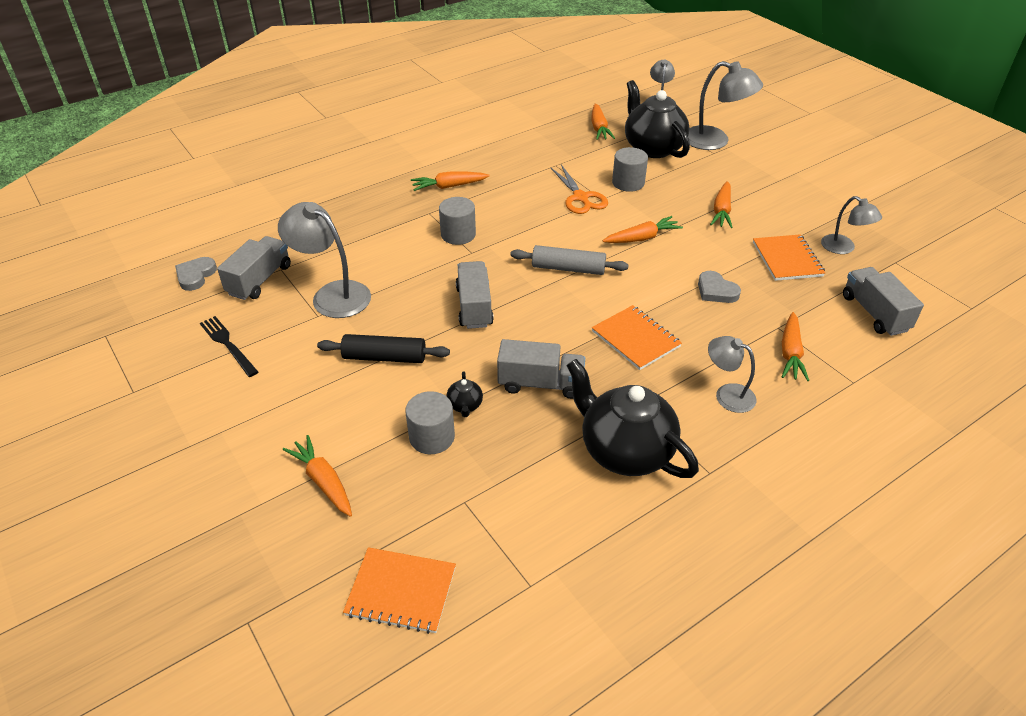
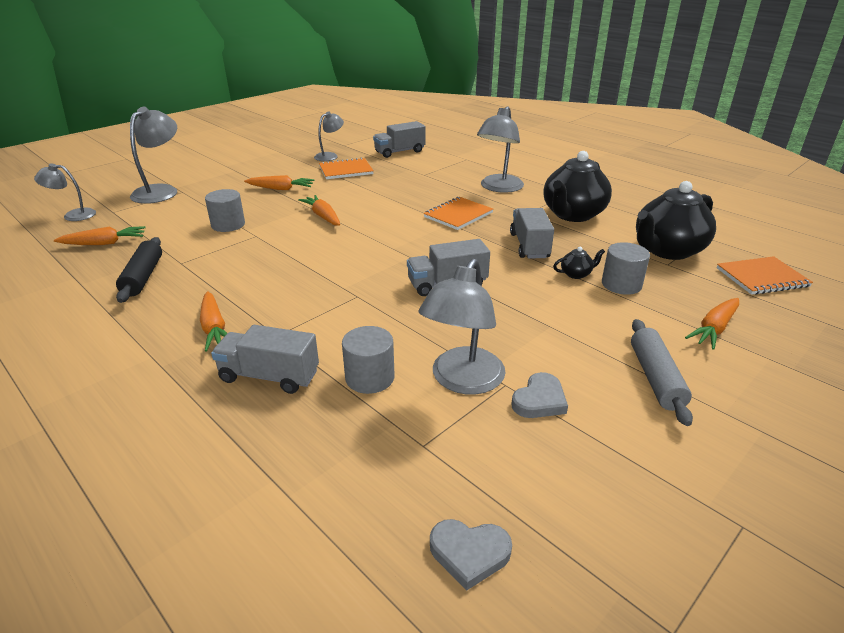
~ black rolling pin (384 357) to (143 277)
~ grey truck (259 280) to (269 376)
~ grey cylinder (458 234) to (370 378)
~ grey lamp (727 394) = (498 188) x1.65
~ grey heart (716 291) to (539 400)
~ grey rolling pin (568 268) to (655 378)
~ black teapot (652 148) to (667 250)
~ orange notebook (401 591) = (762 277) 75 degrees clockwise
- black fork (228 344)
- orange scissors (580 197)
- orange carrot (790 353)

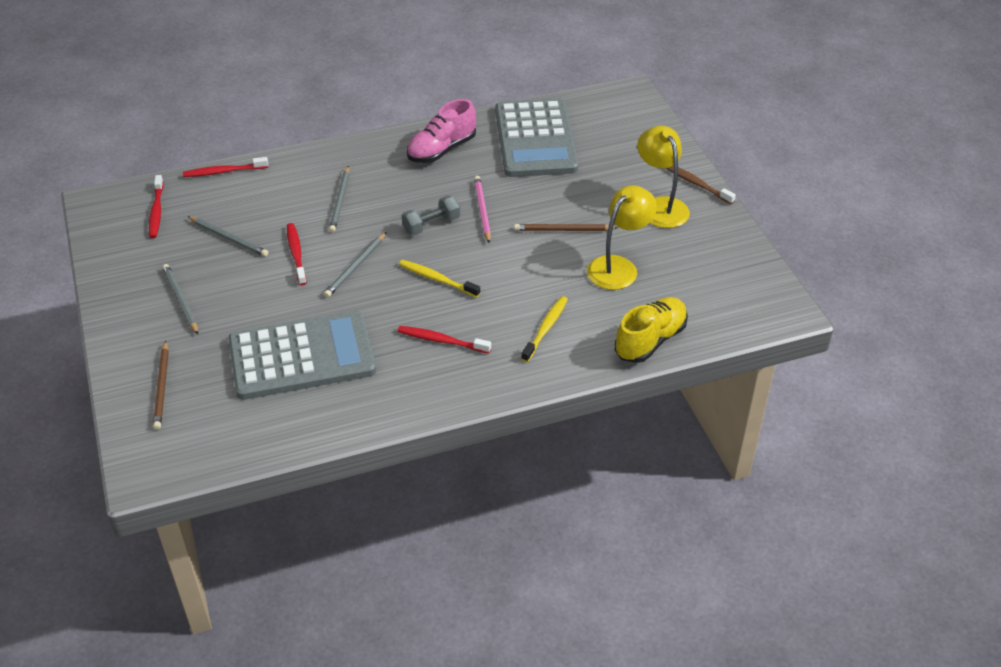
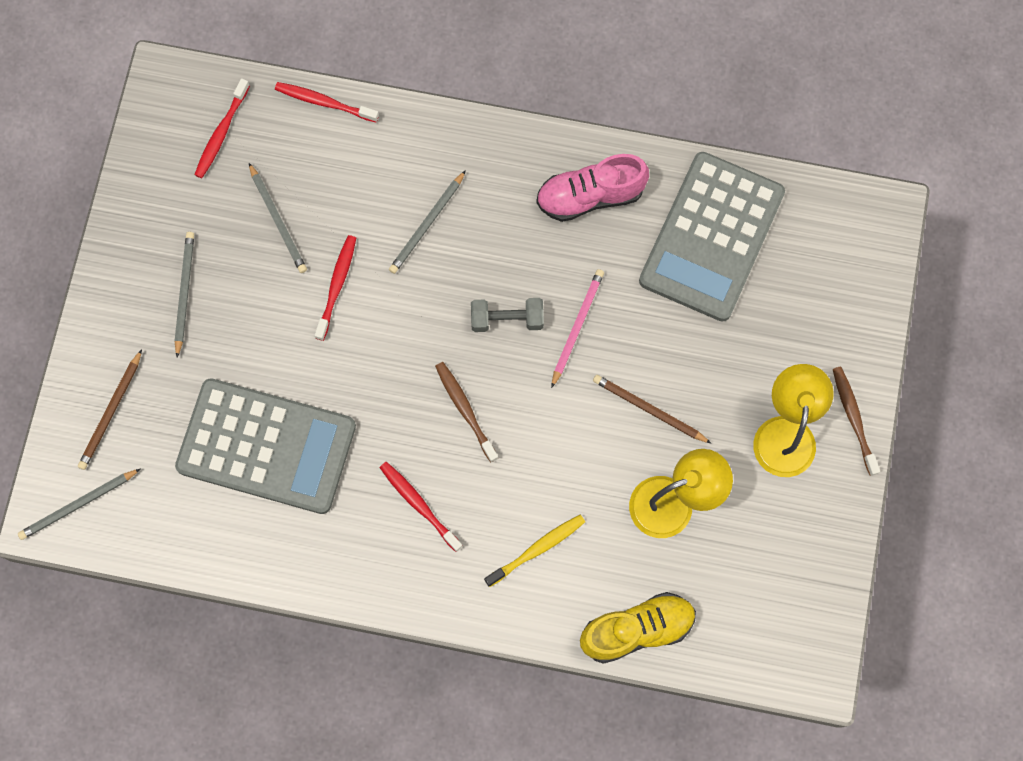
~ grey pencil (356 267) to (79 505)
~ yellow toothbrush (437 279) to brown toothbrush (465 410)

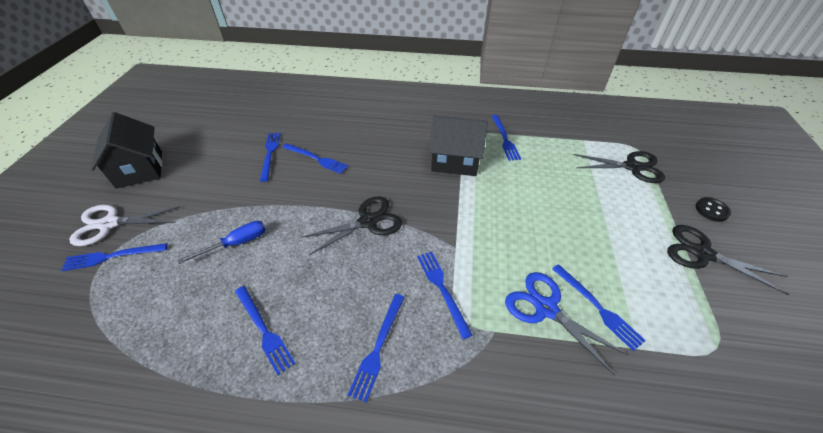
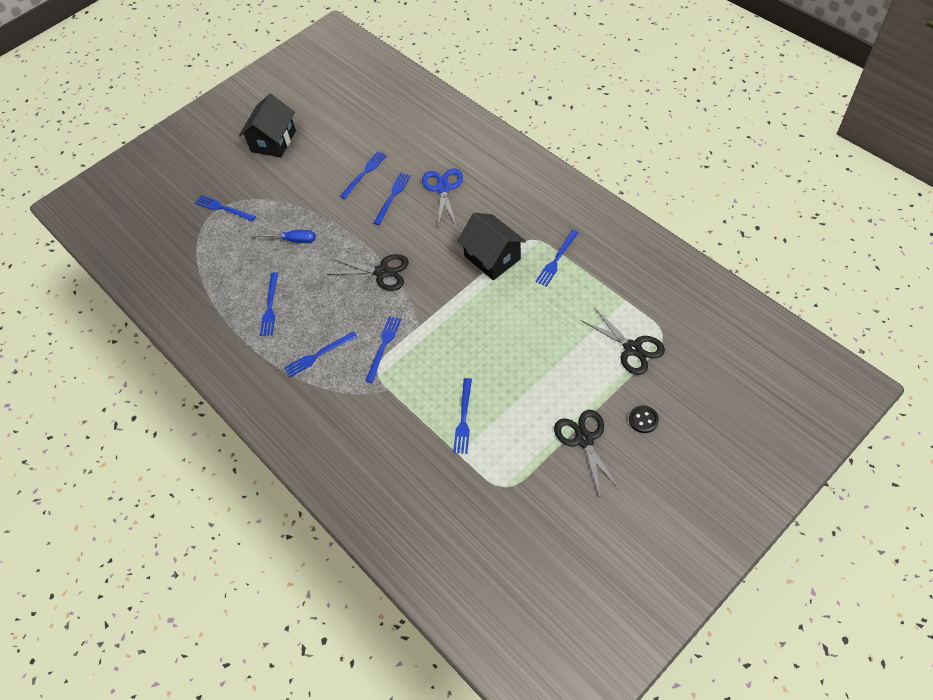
~ blue fork (316 159) = (392 197) 135 degrees counterclockwise
~ blue scissors (546 308) to (443 188)
- white scissors (110 224)

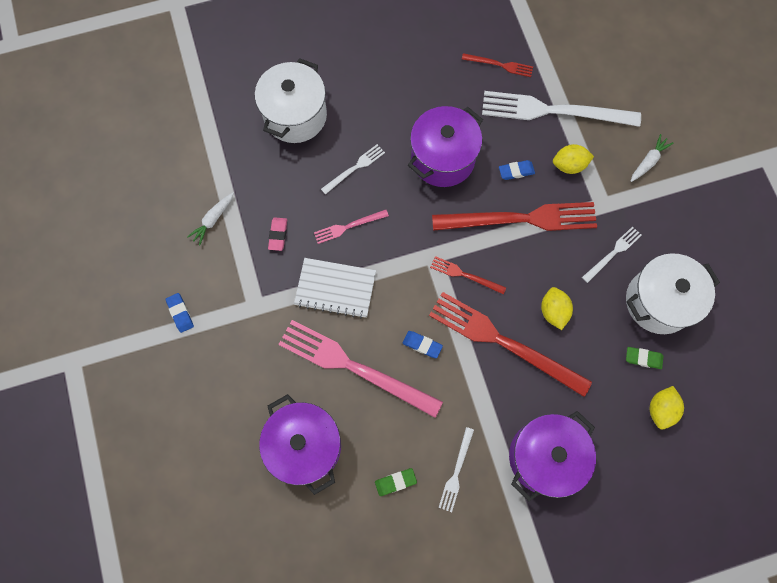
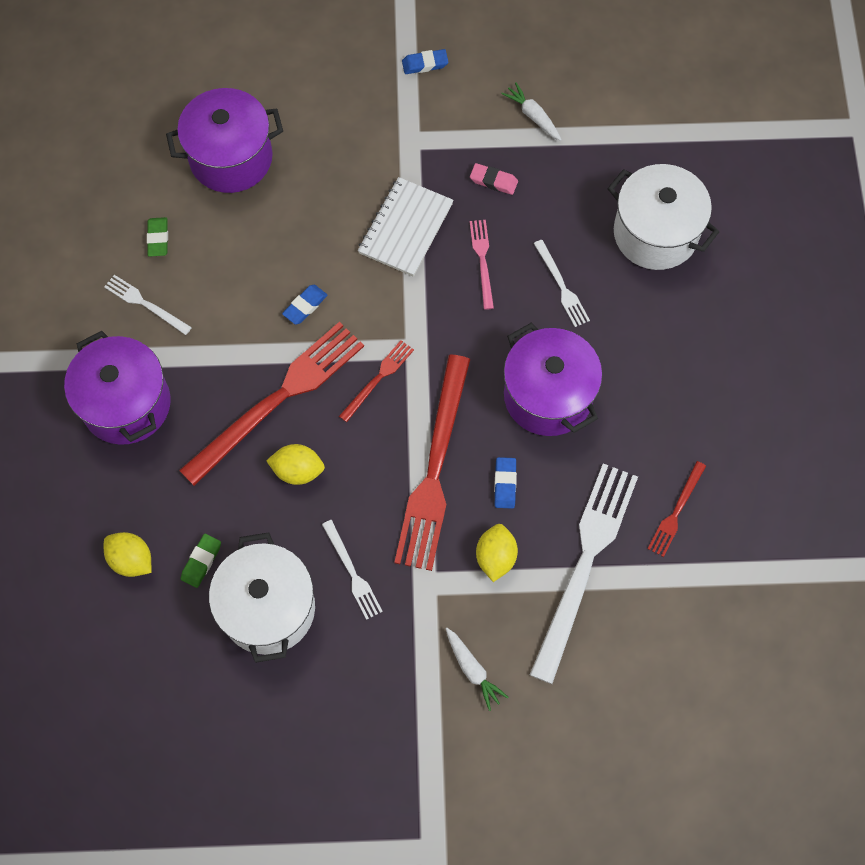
- pink fork (354 367)

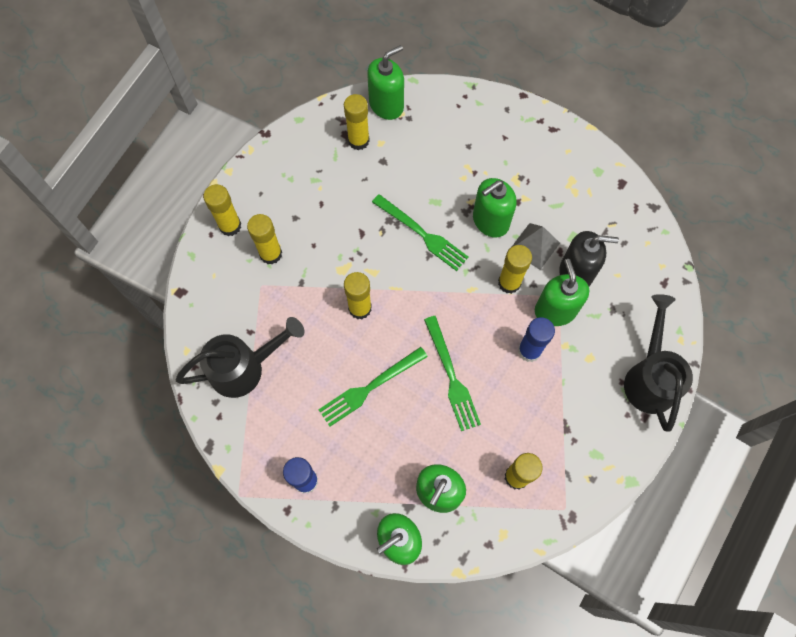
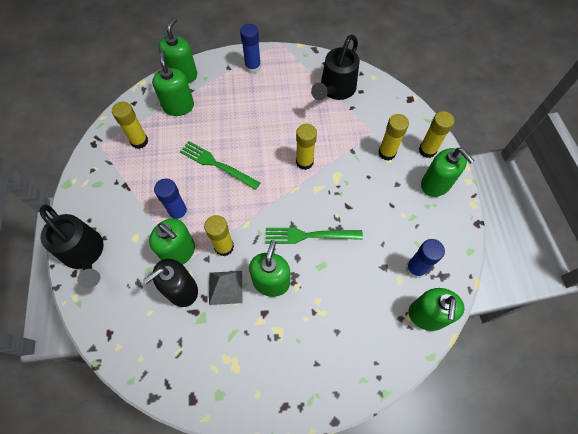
~ yellow glue stick (358 141) to blue glue stick (415 268)
+ green soap dispenser (435 184)
- green fork (370 387)

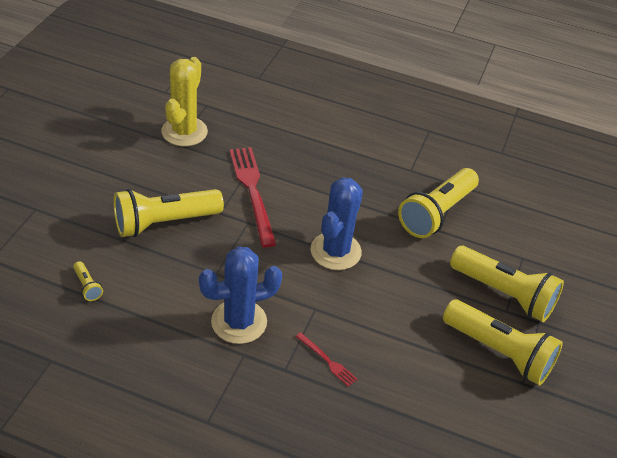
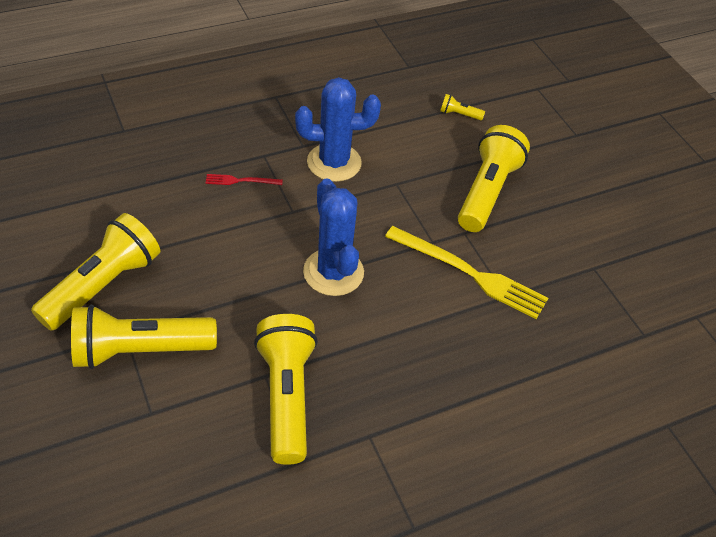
~ yellow flashlight (499 352) = (103 285) 135 degrees clockwise
~ blue cactus (239 322) = (334 162) 60 degrees clockwise
~ red fork (252 191) to yellow fork (470 273)
- yellow cactus (184 132)

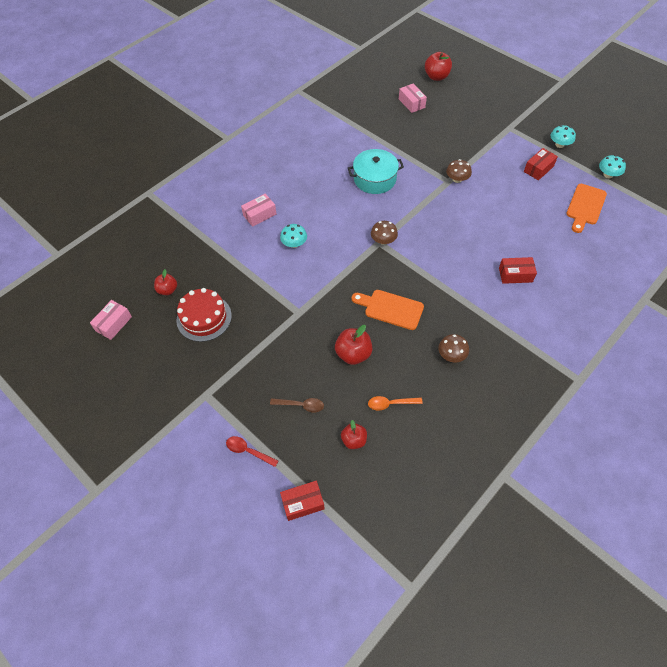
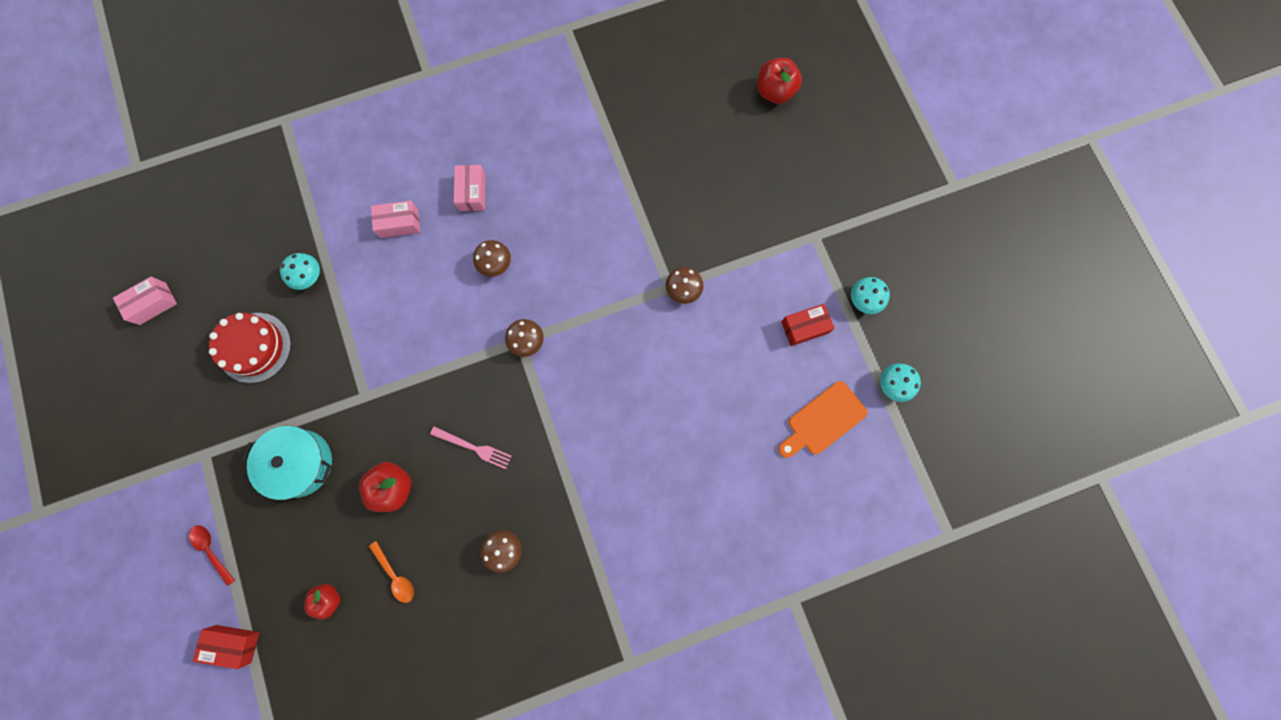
~ turquoise pot (375 179) to (299 463)
~ turquoise mushroom (294 243) to (308 276)
~ orange spoon (390 404) = (395 575) 150 degrees counterclockwise
~ orange cutting board (390 309) to pink fork (473 447)
~ pink box (411 103) to (472 192)
+ brown mushroom (495 264)
- red apple (168 290)
- brown spoon (301 405)
- red box (515 275)

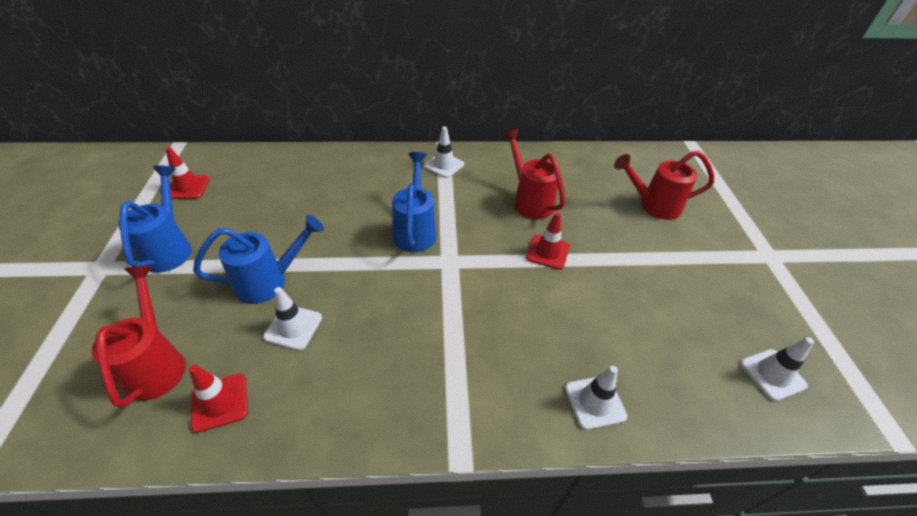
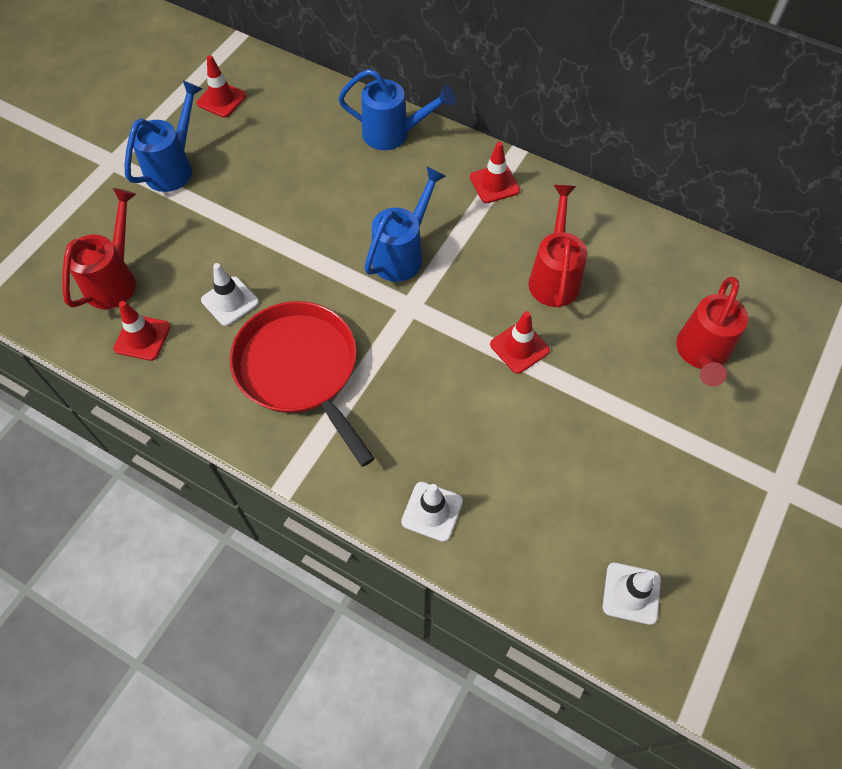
+ red pan (300 369)
~ blue watering can (270 281) to (394 134)
~ white traffic cone (444 165) to red traffic cone (494 184)
~ red watering can (653 205) = (701 355) 105 degrees counterclockwise

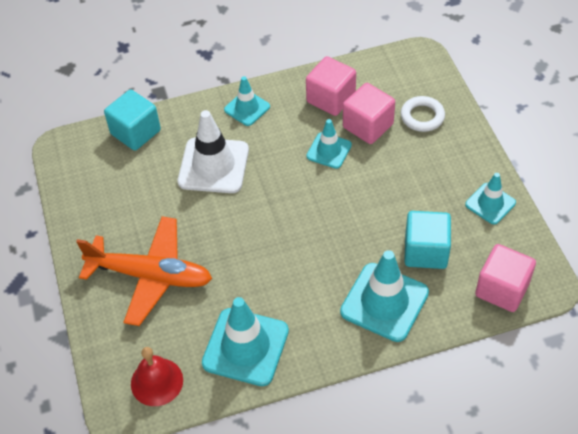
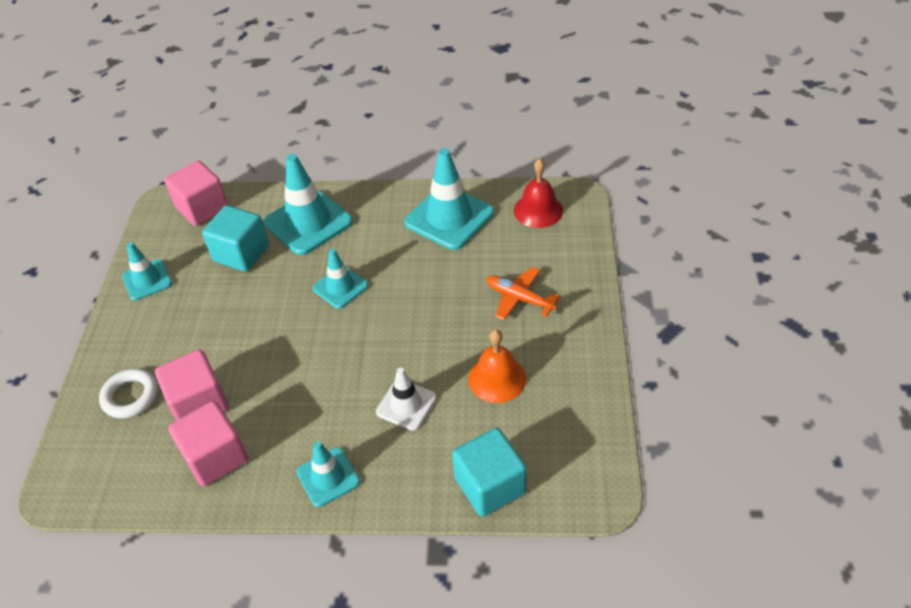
~ turquoise traffic cone (329 150) to (340 287)
~ white traffic cone (213 166) = (406 405) x0.58
+ orange bell (497 378)
~ orange plane (151 276) = (519 298) x0.54

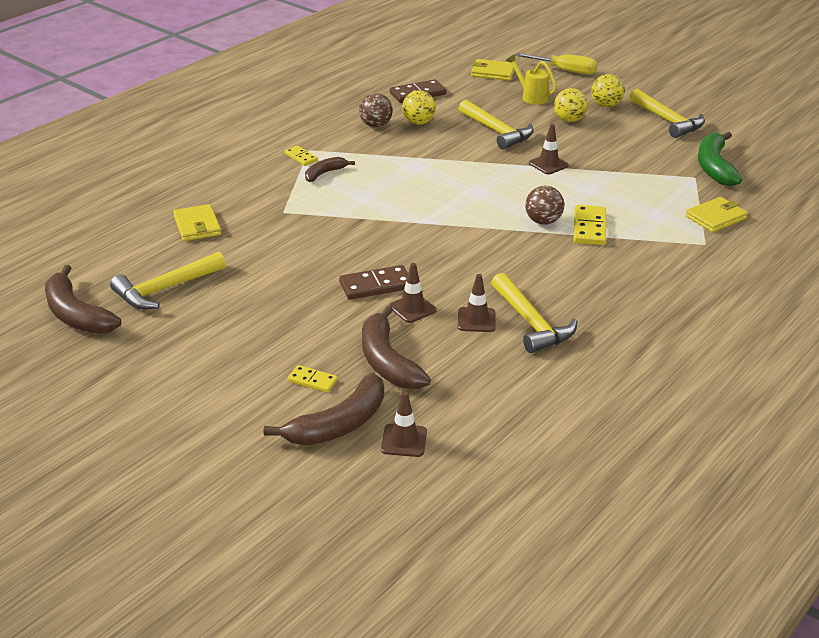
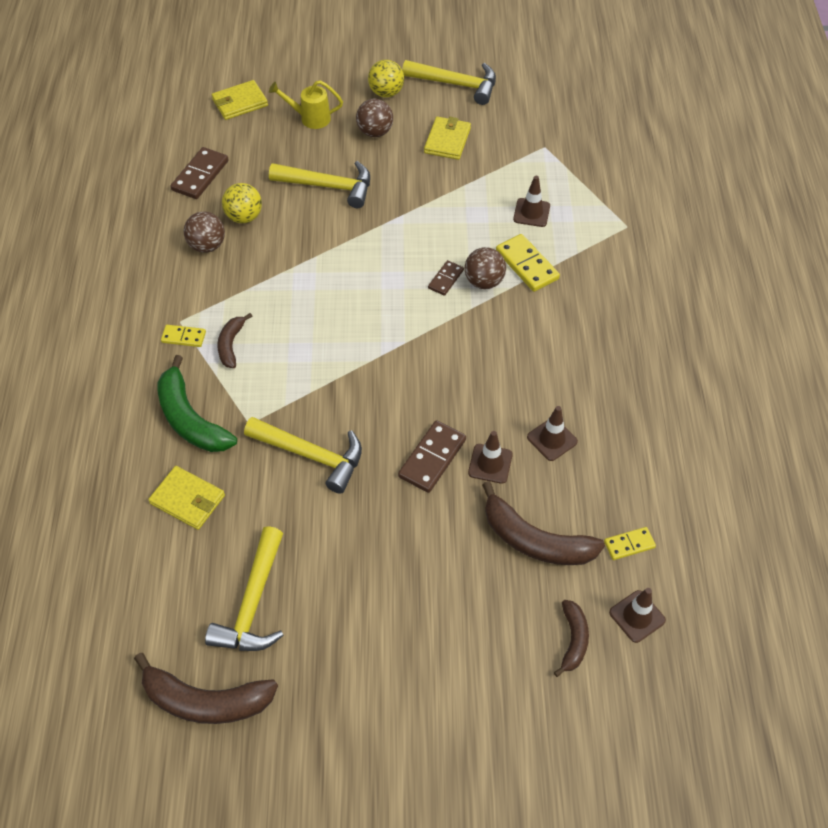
~ green banana (714 167) to (190 419)
~ yellow hammer (531 323) to (311 455)
~ yellow ball (569 120) to brown ball (375 132)
~ yellow wallet (716 217) to (447 140)
+ brown domino (446 279)
~ brown traffic cone (548 164) to (531 213)
~ brown banana (339 424) = (573 640) x0.57
~ yellow domino (312 380) to (629 544)
- yellow screwdriver (565 71)

